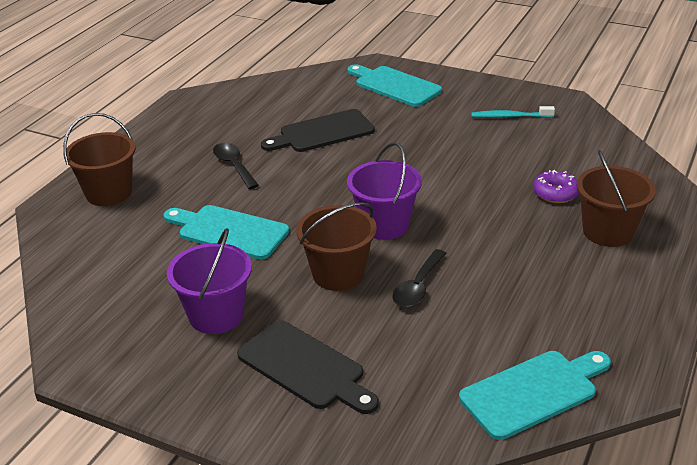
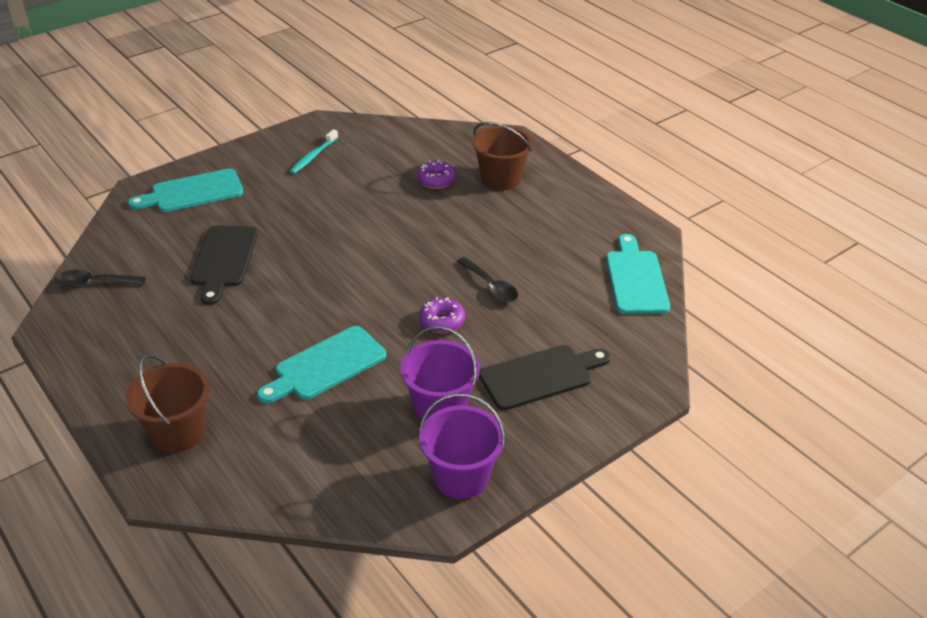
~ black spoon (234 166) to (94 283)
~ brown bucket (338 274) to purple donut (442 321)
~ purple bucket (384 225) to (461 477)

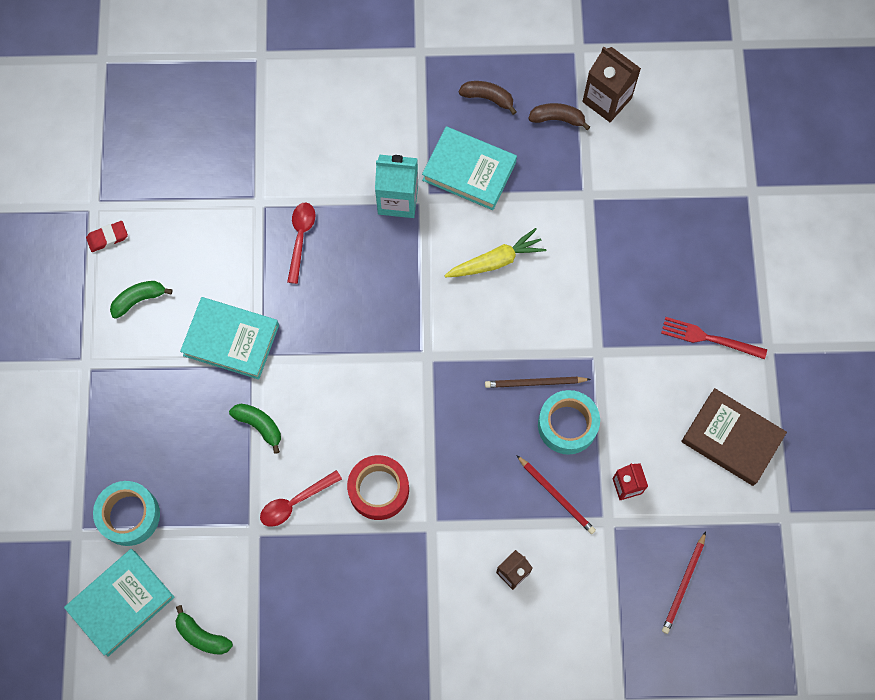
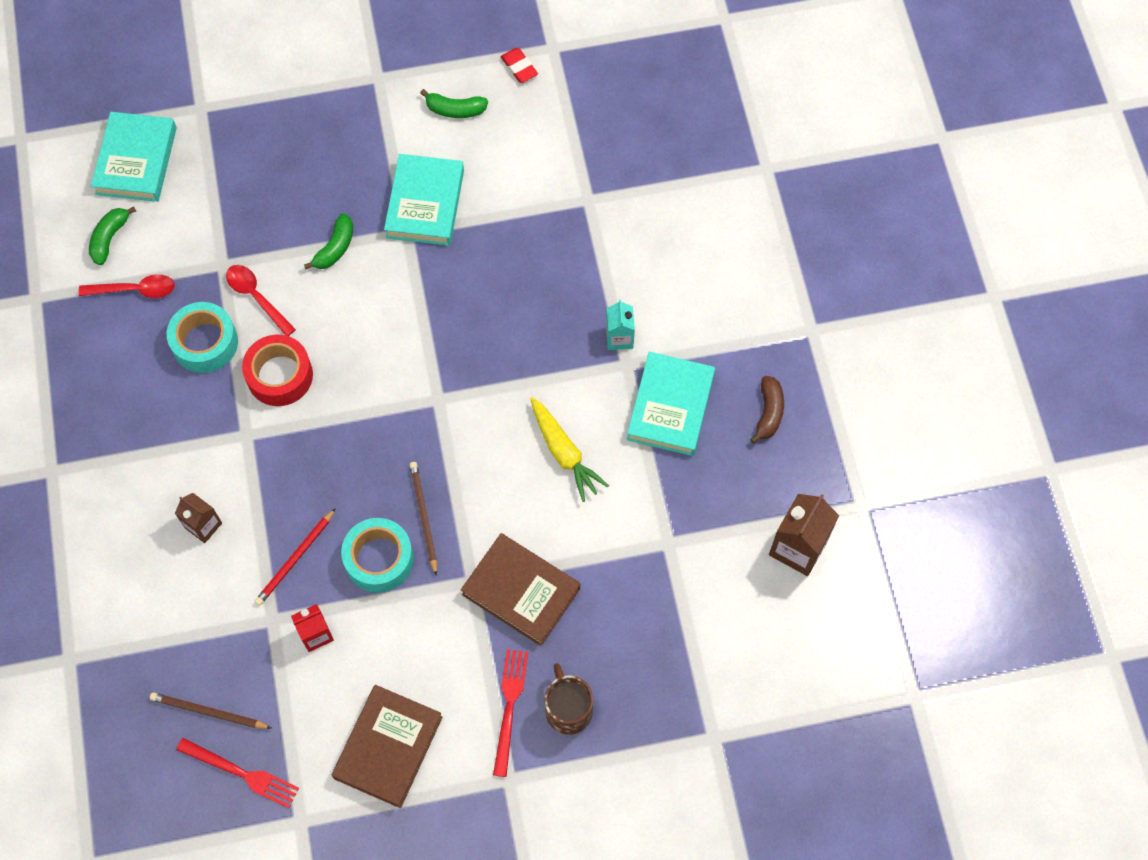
~ red spoon (300 238) to (135 290)
~ turquoise book (121 603) = (136 161) 60 degrees clockwise
~ red pencil (683 584) to brown pencil (208 712)
~ turquoise tape (129 515) to (205 343)
+ red fork (241 773)
~ green banana (139 300) = (455 110) 135 degrees clockwise
+ brown book (521 591)
+ brown mug (568 709)
~ turquoise carton (398 199) = (619 337) x0.61
- brown banana (557 119)

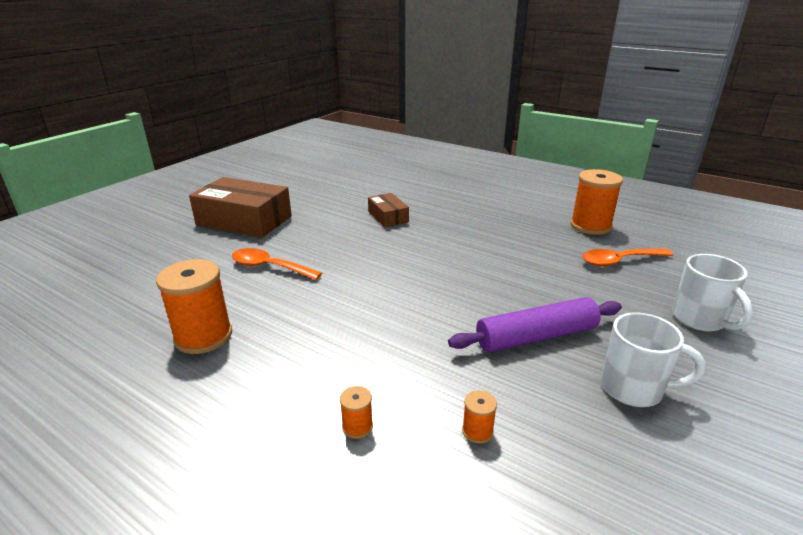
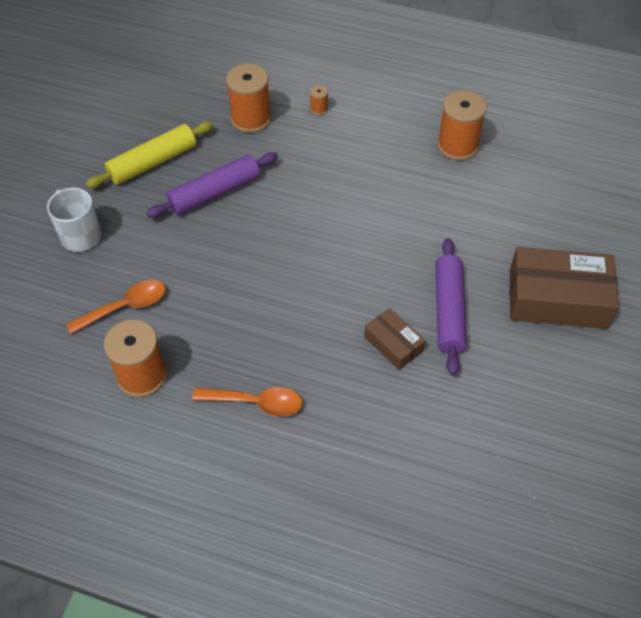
~ white mug (634 389) to yellow rolling pin (153 162)
~ orange spoon (269 267) to (256 403)
~ orange spool (477 431) = (250 119) x2.25
+ purple rolling pin (449 311)

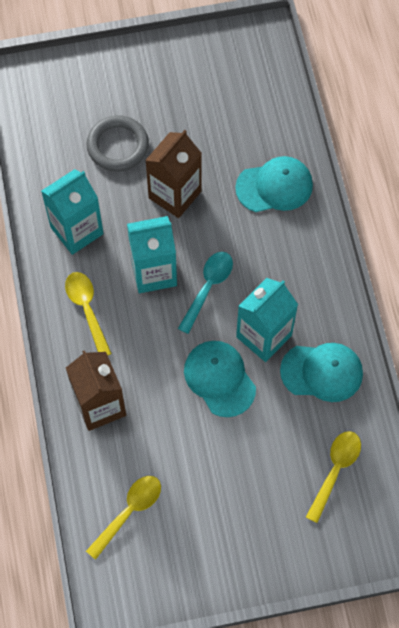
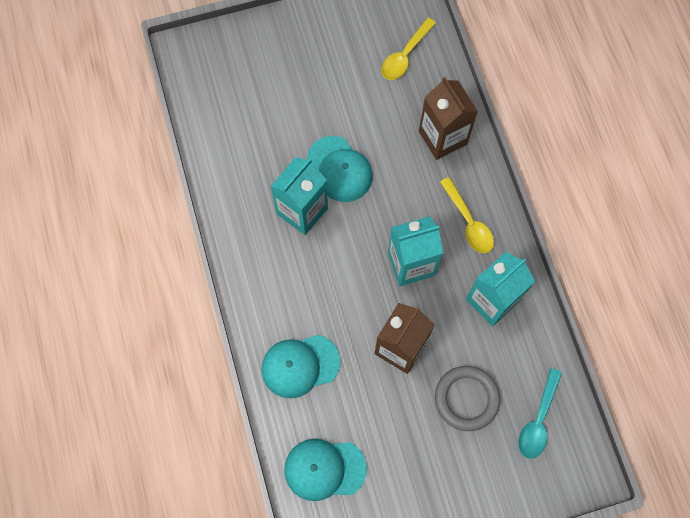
~ turquoise cap (322 372) to (324 469)
~ turquoise spoon (208 288) to (538 420)
- yellow spoon (335 470)

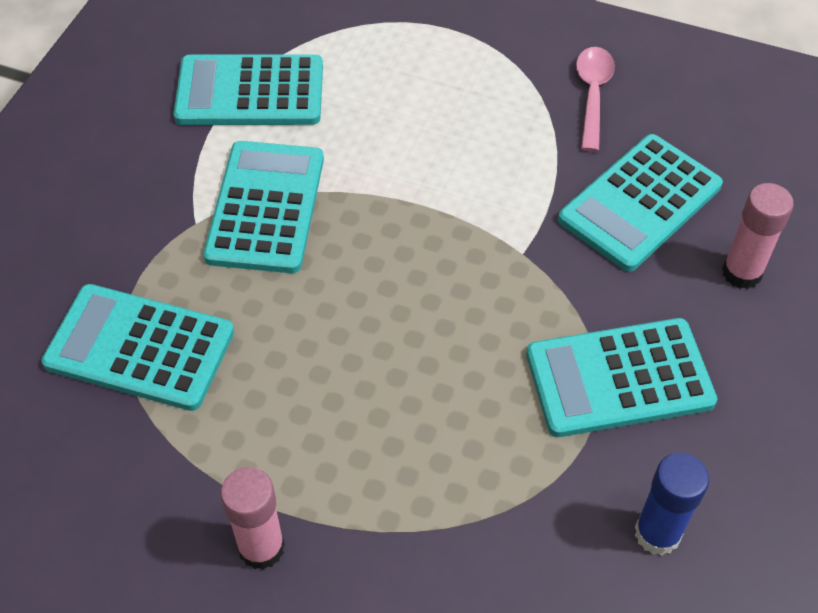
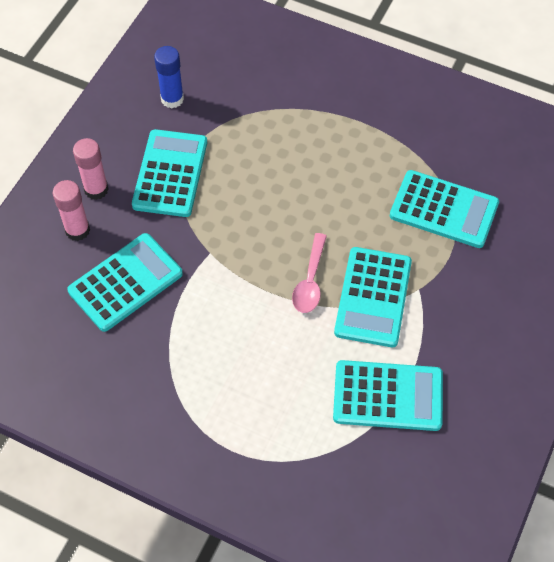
~ pink glue stick (261 547) to (96 189)
~ turquoise calculator (619 378) = (170 174) 75 degrees counterclockwise
~ pink spoon (592 95) to (310 281)

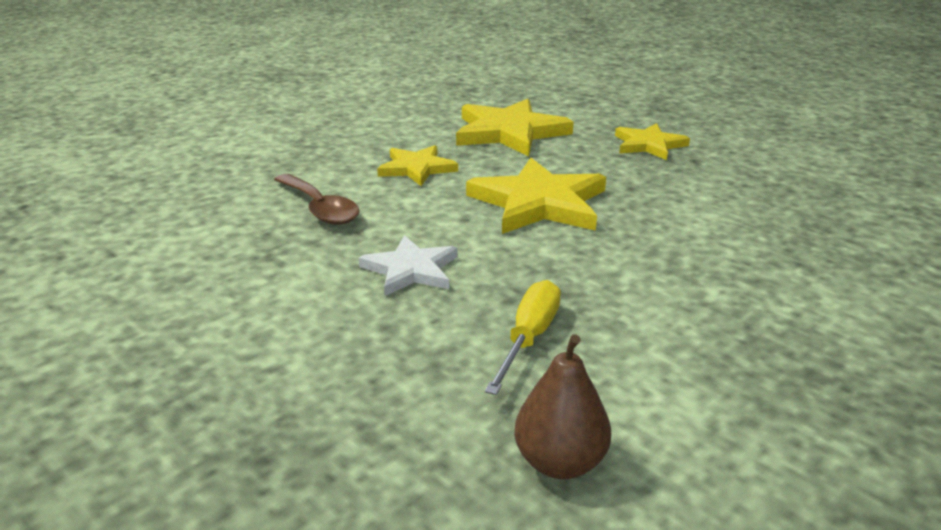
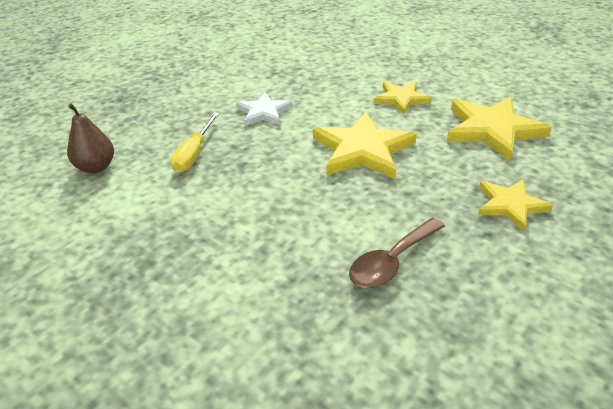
~ yellow screwdriver (529 338) = (194 154) 90 degrees clockwise
~ brown spoon (320 208) to (392 261)

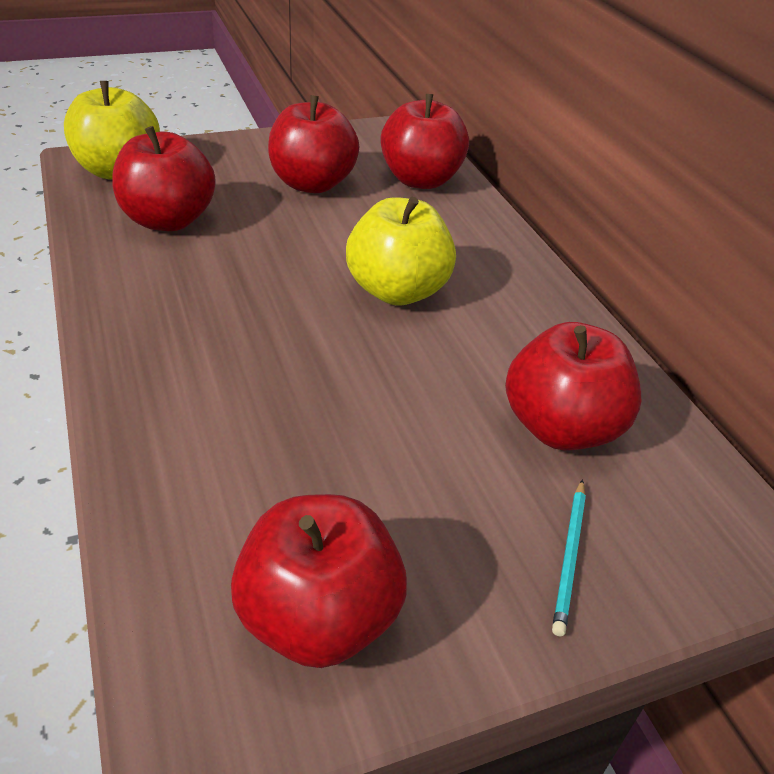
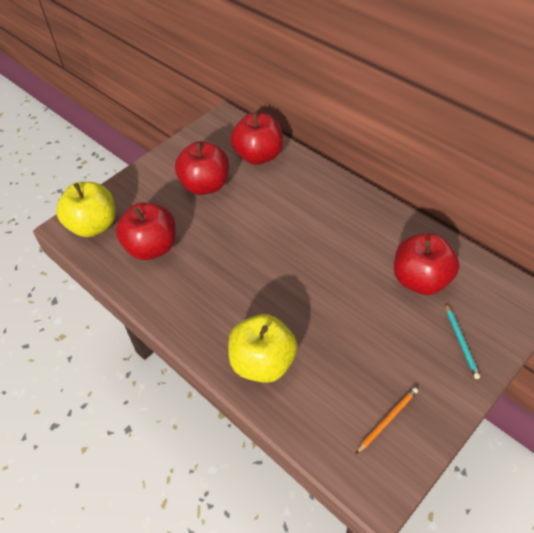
~ yellow apple (397 291) to (263 363)
~ red apple (319 617) to orange pencil (387 420)

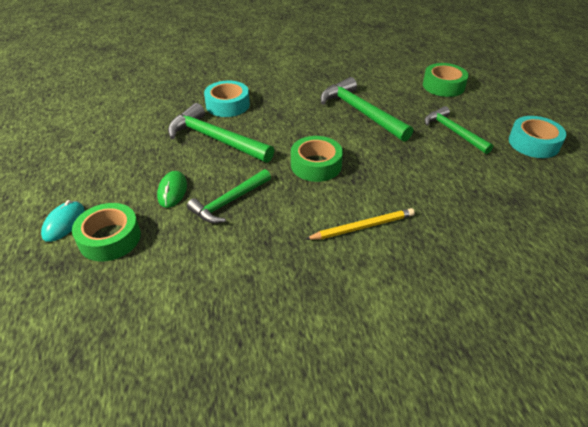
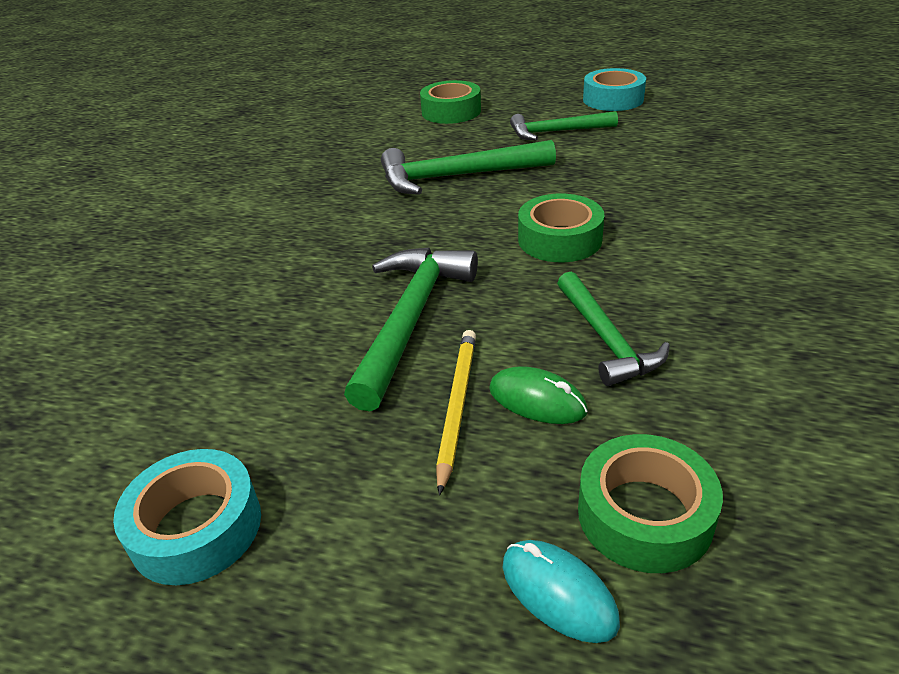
~ turquoise tape (227 105) to (196 527)
~ green hammer (215 139) = (411 319) 135 degrees clockwise
~ yellow pencil (362 227) to (456 406)

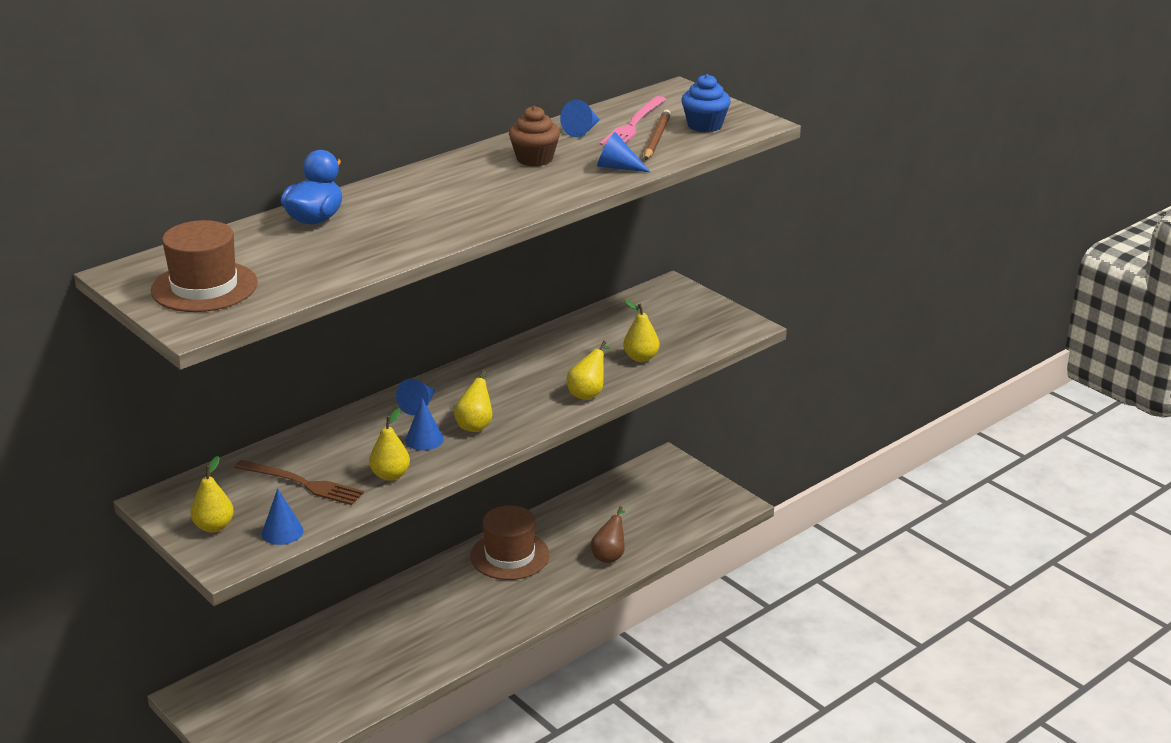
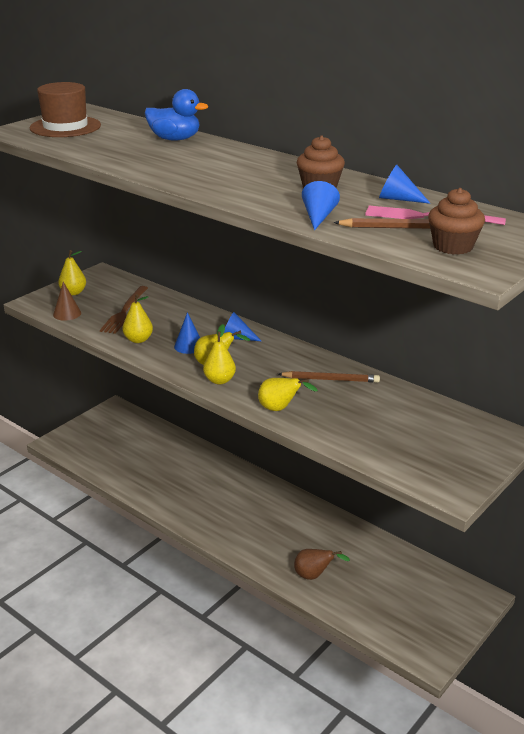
~ blue cone (282 532) to brown cone (67 314)
~ yellow pear (641 358) to (219 380)
+ brown pencil (331 379)
~ blue cupcake (705 125) to brown cupcake (453 246)
- brown hat (510 555)

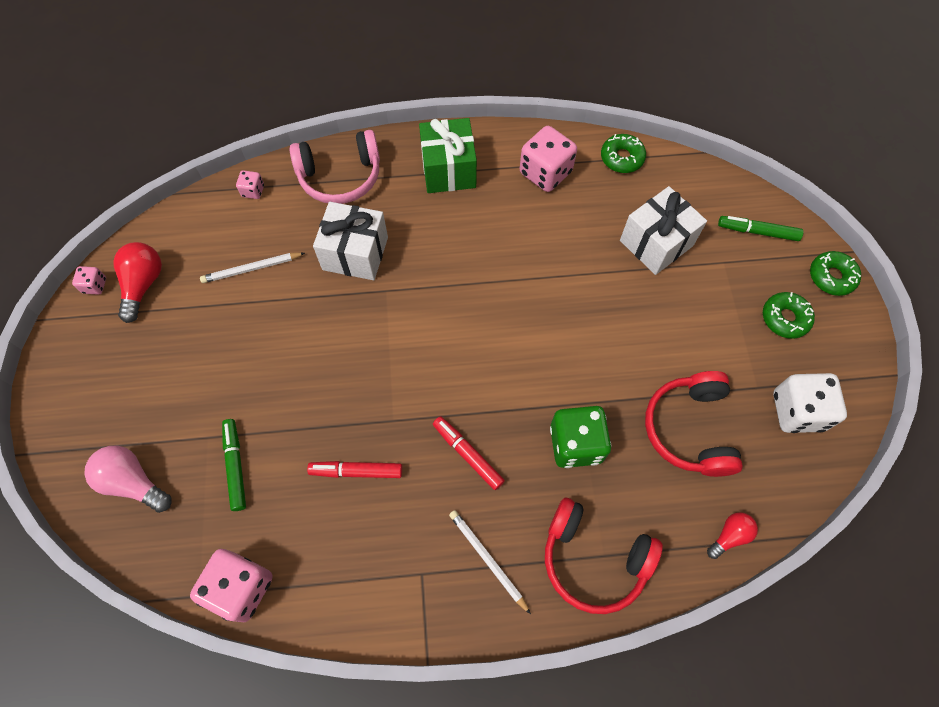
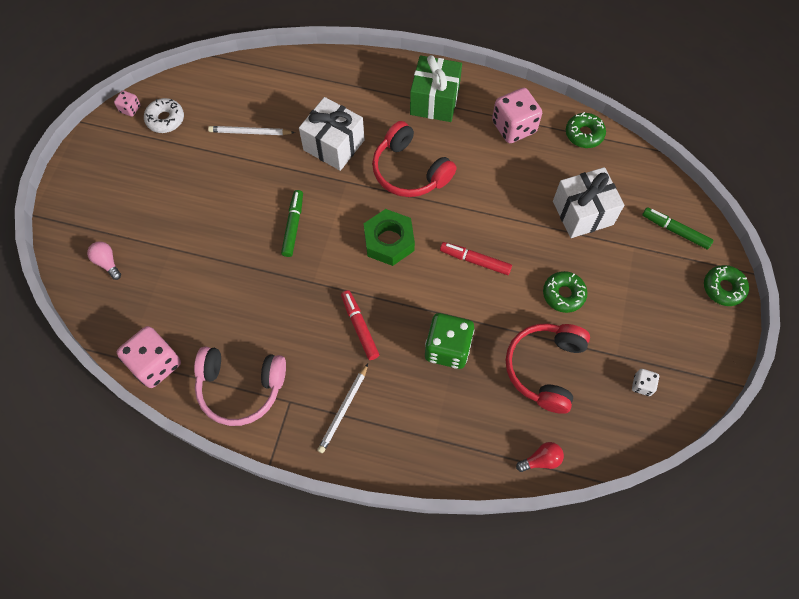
~ pink light bulb (133 482) = (107 262) x0.62
~ red light bulb (143 285) to white donut (165 119)
~ pink headphones (340 177) to (240 388)
~ green marker (236 466) to (293 226)
~ white pencil (488 560) = (343 409) 135 degrees counterclockwise
+ green nut (389 241)
~ red headphones (593 559) to (409 171)
~ red marker (356 471) to (475 261)
~ green donut (785 318) to (563 294)
~ white dice (797 411) = (642 385) x0.48
- pink dice (253 191)

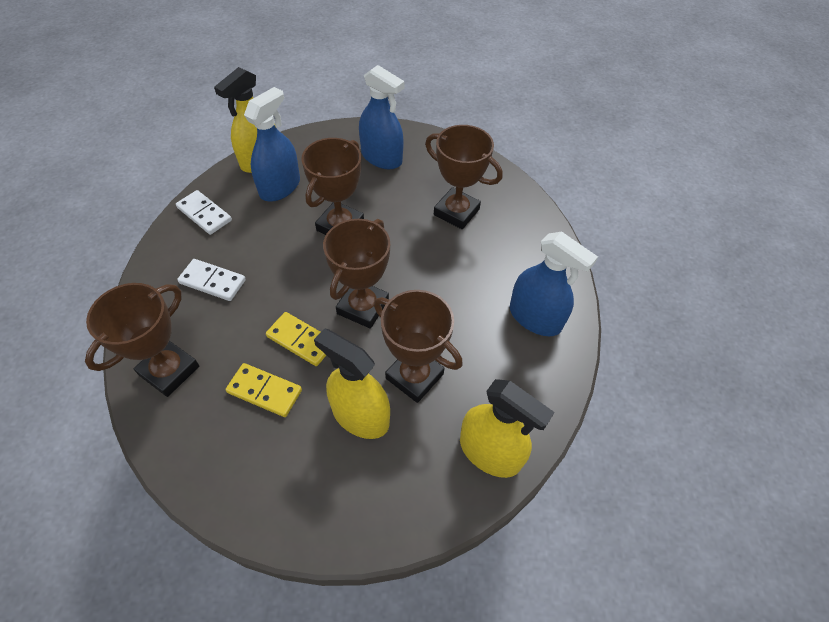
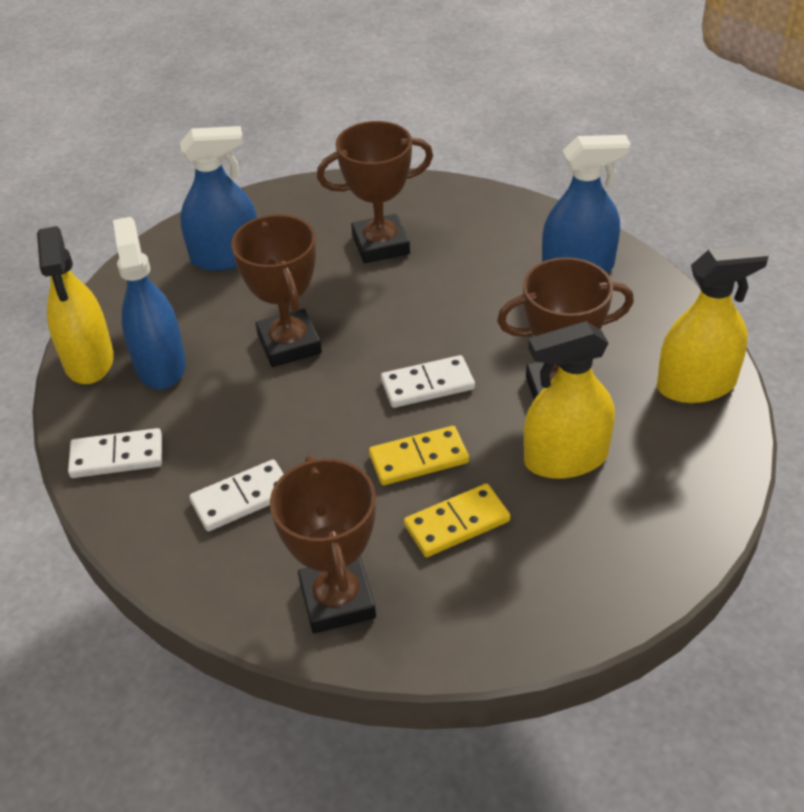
~ brown trophy (362 307) to white domino (427 385)

